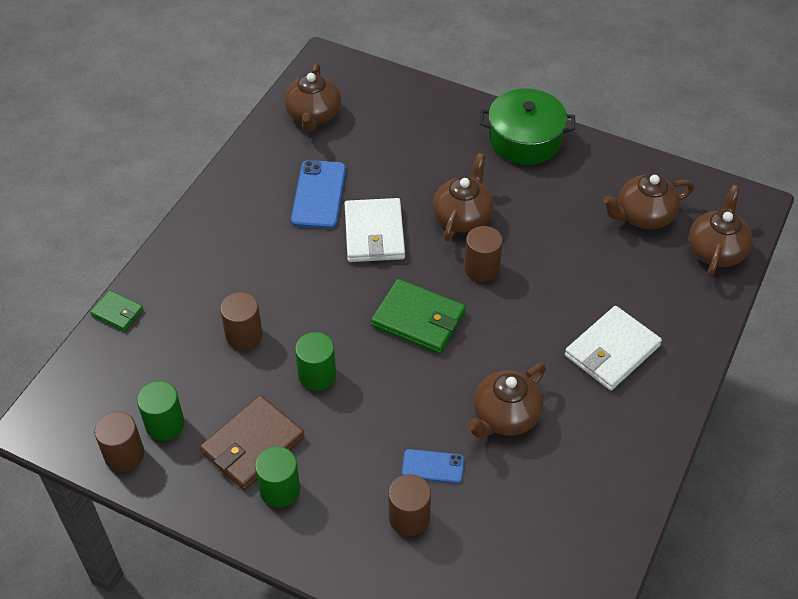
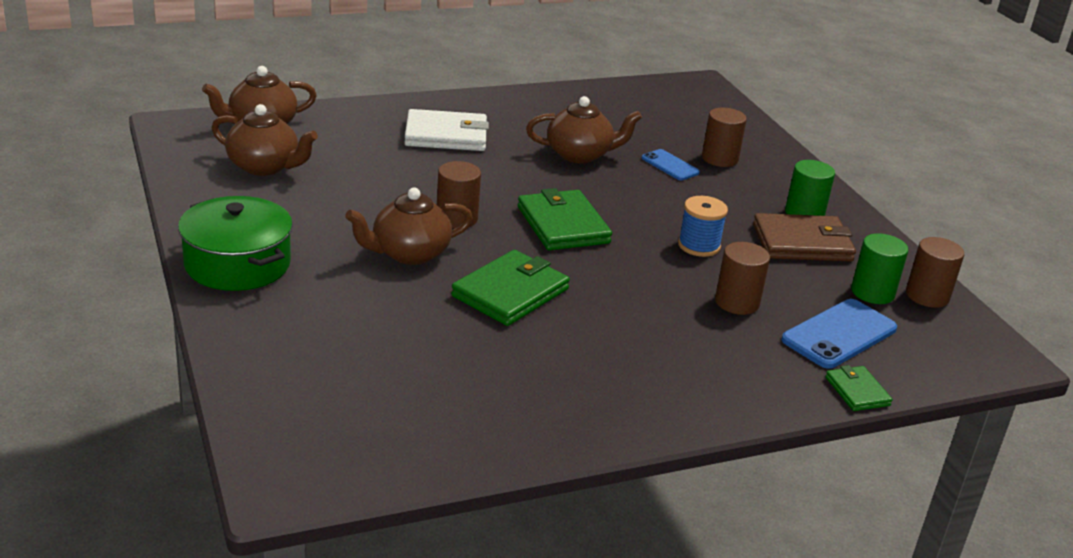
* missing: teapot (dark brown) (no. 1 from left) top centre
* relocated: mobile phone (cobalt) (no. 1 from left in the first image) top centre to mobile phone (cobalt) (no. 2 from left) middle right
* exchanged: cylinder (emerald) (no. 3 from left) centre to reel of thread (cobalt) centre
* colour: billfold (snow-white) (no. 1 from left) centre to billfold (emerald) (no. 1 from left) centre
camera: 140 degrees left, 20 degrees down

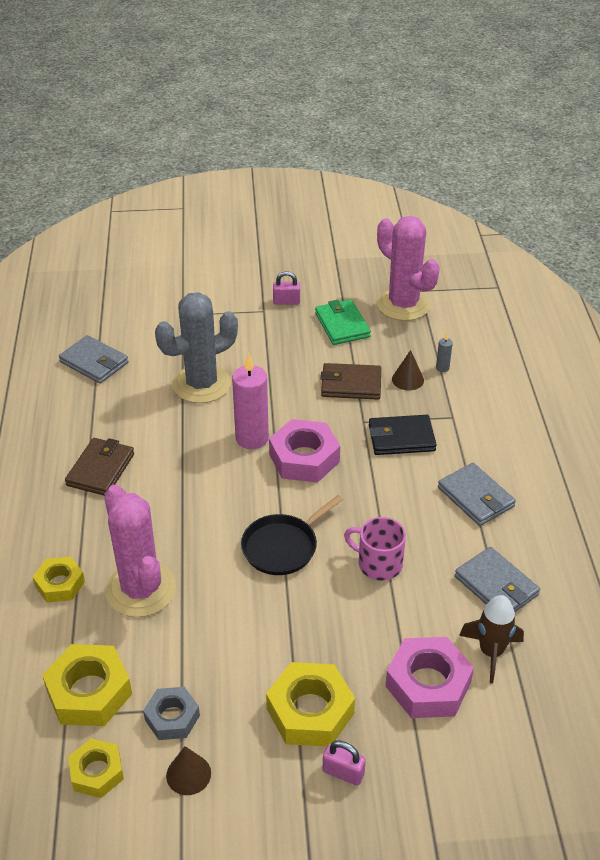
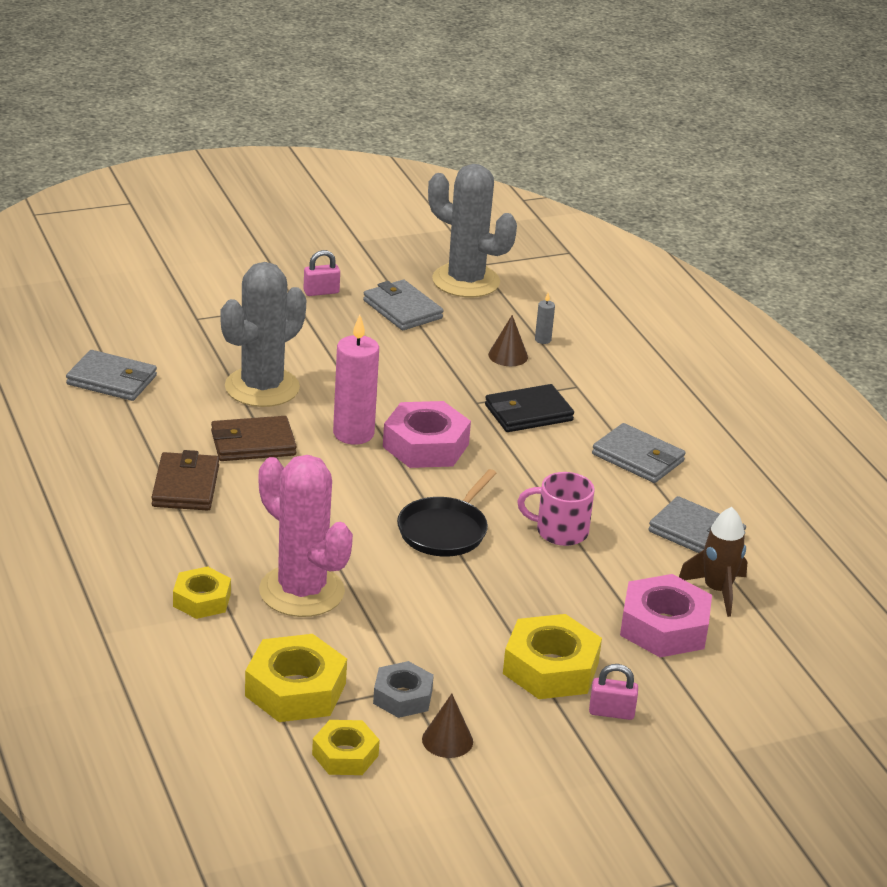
* relocated: billfold (dark brown) (no. 2 from left) centre to middle left
* colour: billfold (emerald) centre to billfold (ash-grey) (no. 2 from left) centre
* colour: cactus (pink) (no. 2 from left) top right to cactus (ash-grey) (no. 2 from left) top centre
camera: 20 degrees left, 10 degrees down

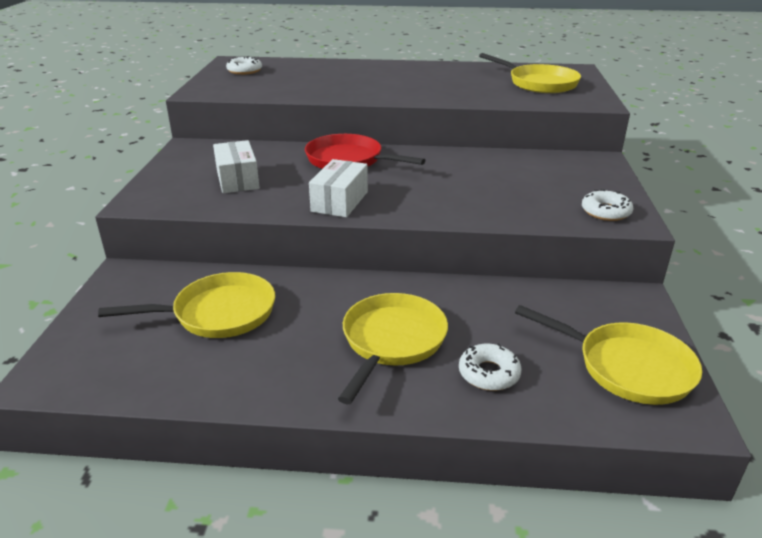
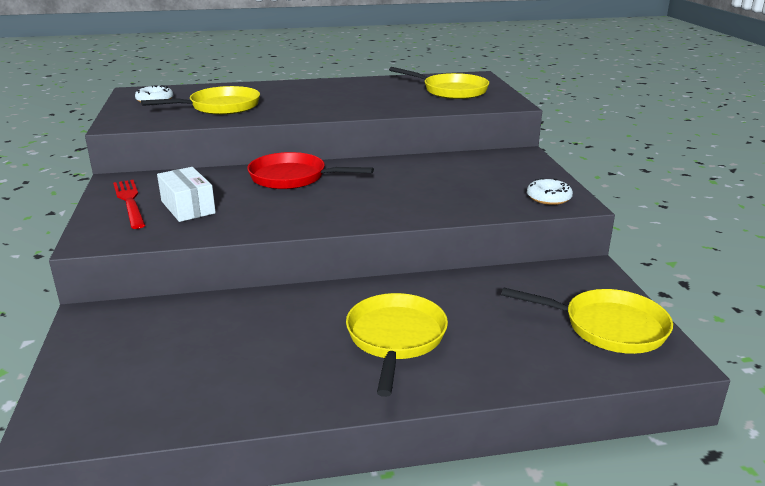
* missing: box (snow-white) (no. 2 from left) centre
* missing: doughnut (snow-white) (no. 2 from left) bottom centre
* appeared: fork (scarlet) middle left
* relocated: frying pan (golden) (no. 1 from left) middle left to top left
camera: 15 degrees left, 5 degrees down

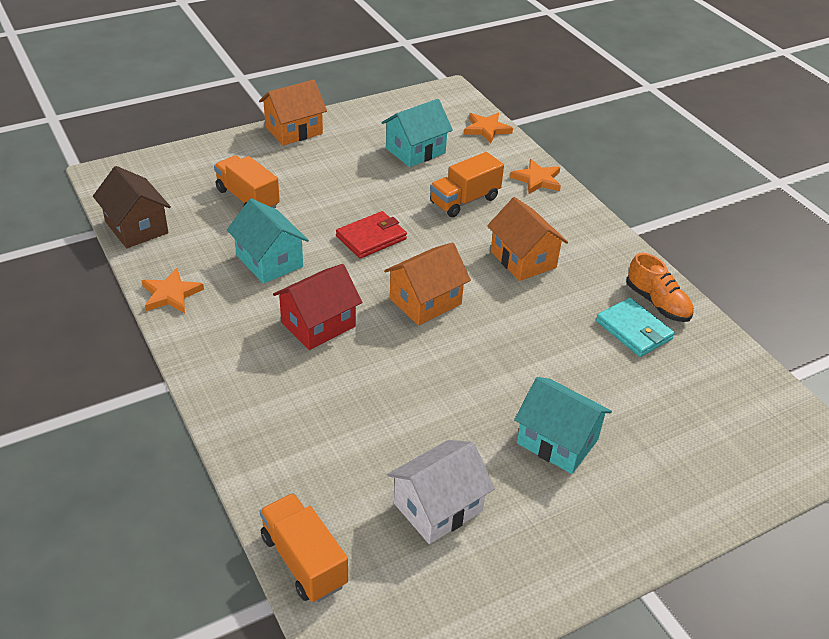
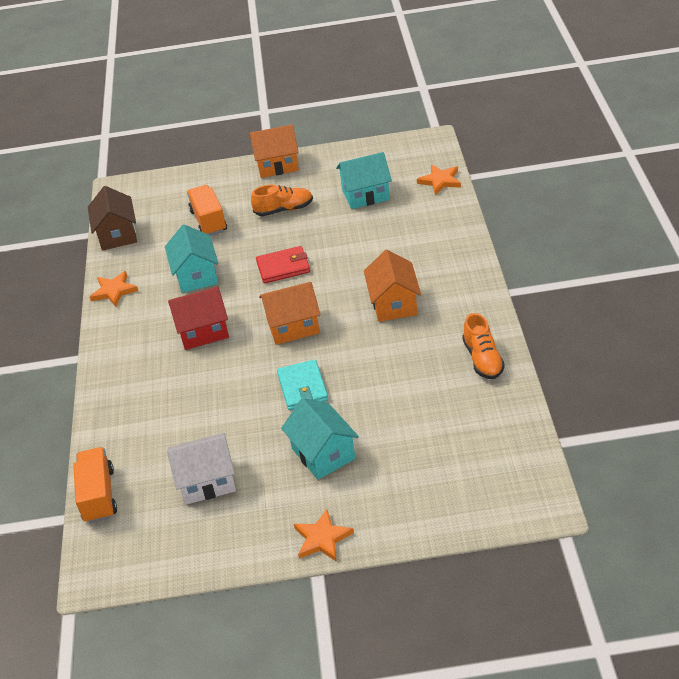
* missing: toy truck (bright orange) (no. 3 from left) top centre
* appeared: shoe (bright orange) (no. 1 from left) top centre
* relocated: star (bright orange) (no. 3 from left in the first image) top centre to star (bright orange) (no. 2 from left) bottom centre
* relocated: billfold (aqua) middle right to centre
camera: 30 degrees right, 0 degrees up

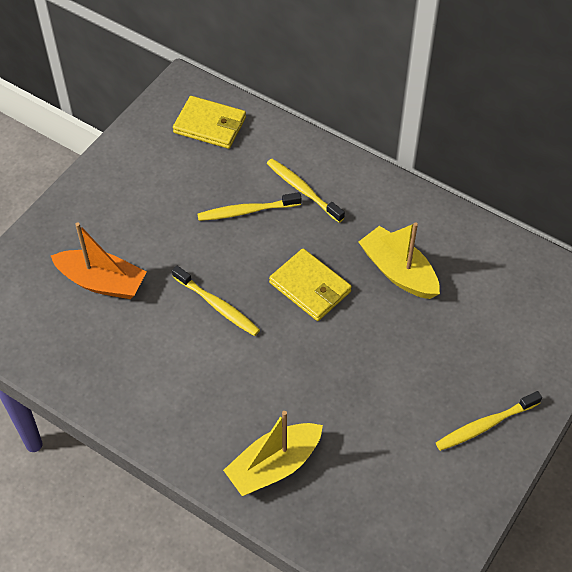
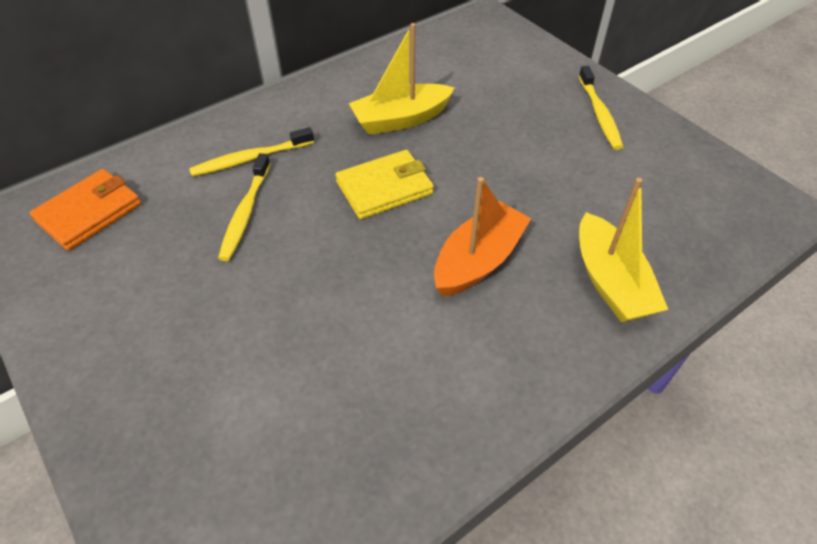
* missing: tooth brush (golden) (no. 1 from left) centre
* relocated: sailboat (bright orange) middle left to centre
* colour: billfold (golden) (no. 1 from left) top centre to billfold (bright orange) middle left
camera: 70 degrees left, 5 degrees down

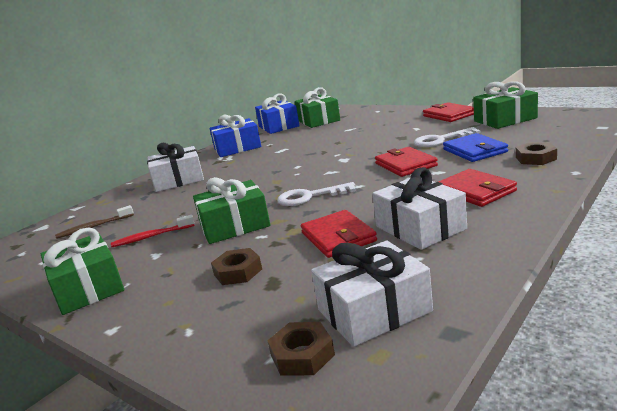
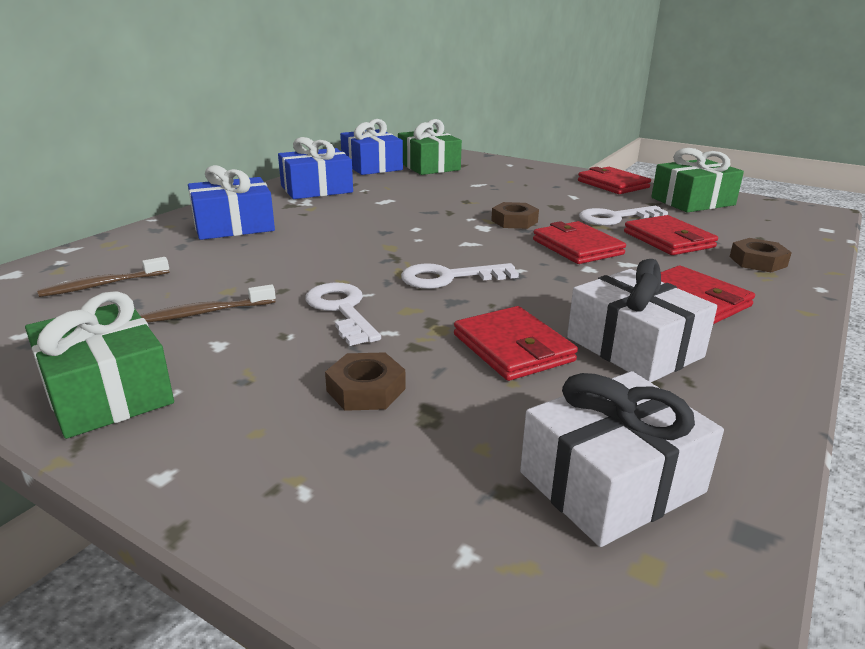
* relocated: nut (dark brown) (no. 2 from left) bottom centre to top centre
* exchanged: wrapped gift (emerald) (no. 2 from left) centre to door key (snow-white) (no. 1 from left) centre
* colour: tooth brush (scarlet) middle left to tooth brush (dark brown) (no. 2 from left) middle left
* colour: wrapped gift (snow-white) (no. 1 from left) middle left to wrapped gift (cobalt) (no. 1 from left) top left
* colour: billfold (cobalt) middle right to billfold (scarlet) (no. 4 from left) middle right
camera: 10 degrees left, 5 degrees up

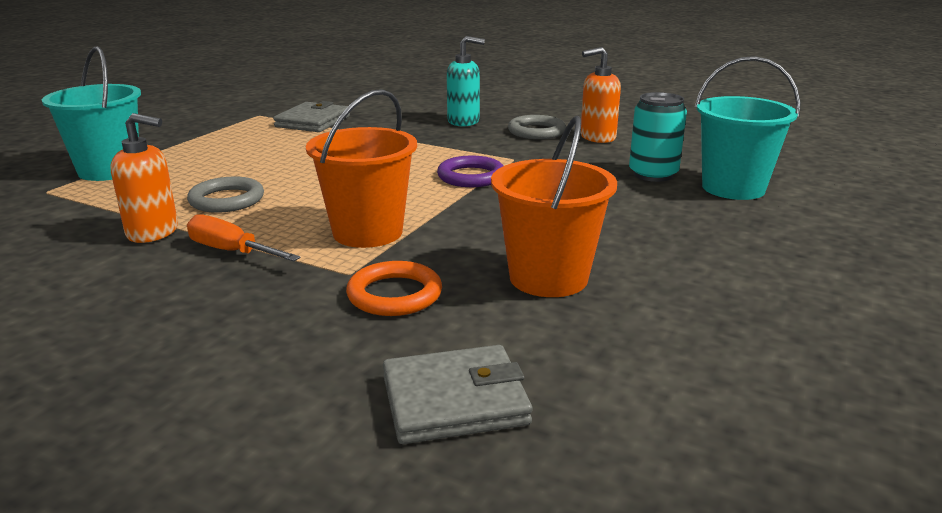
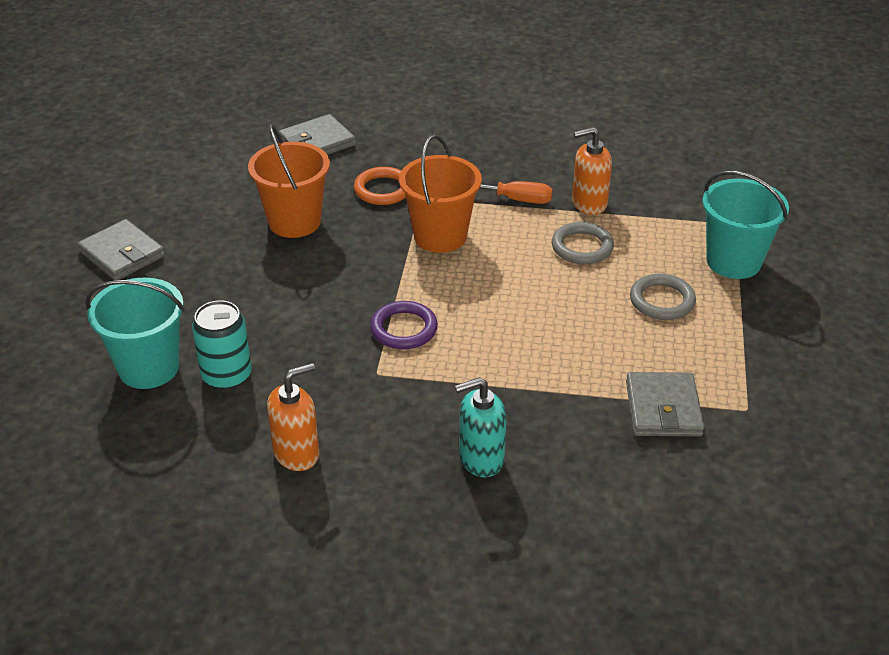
* appeared: billfold (ash-grey) (no. 1 from left) middle left
* relocated: torus (ash-grey) (no. 2 from left) top centre to middle right
camera: 160 degrees right, 15 degrees up

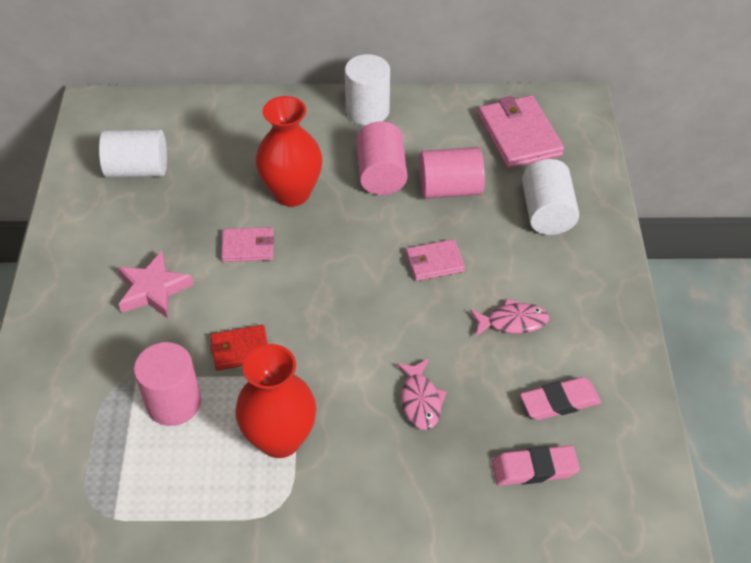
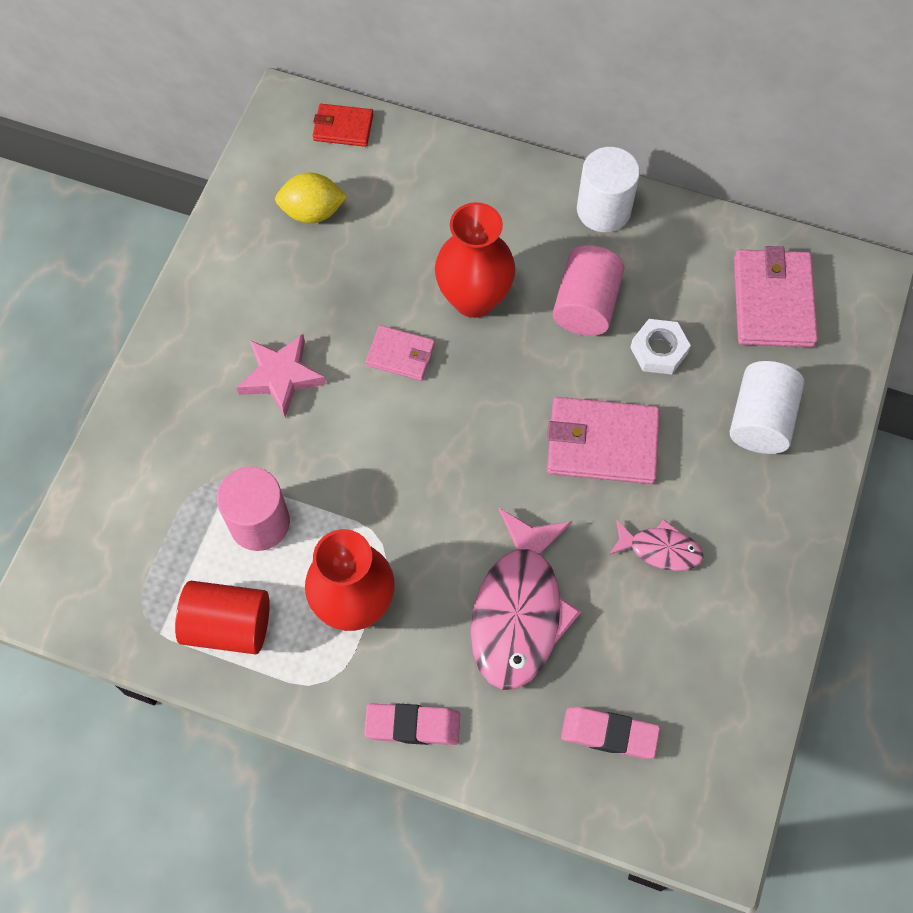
* appeared: cylinder (scarlet) bottom left
* relocated: billfold (scarlet) middle left to top centre
* relocated: gum eraser (pink) (no. 2 from left in the first image) bottom right to gum eraser (pink) (no. 1 from left) bottom centre
* exchanged: cylinder (snow-white) (no. 1 from left) top left to lemon (golden) top centre
* exchanged: cylinder (pink) (no. 3 from left) top centre to nut (snow-white) middle right
* size: toy fish (pink) (no. 1 from left) bottom centre = centre x1.98
* size: billfold (pink) (no. 2 from left) centre = centre x1.74
camera: 20 degrees right, 15 degrees up

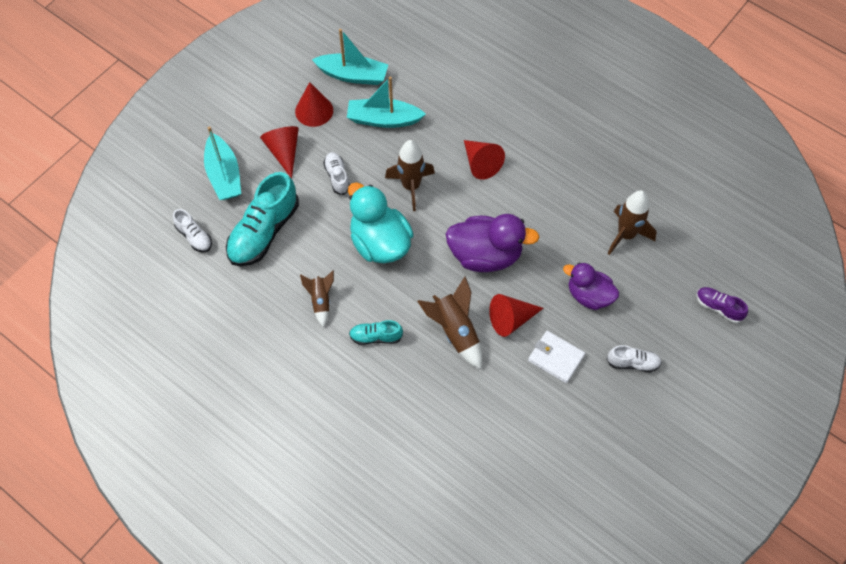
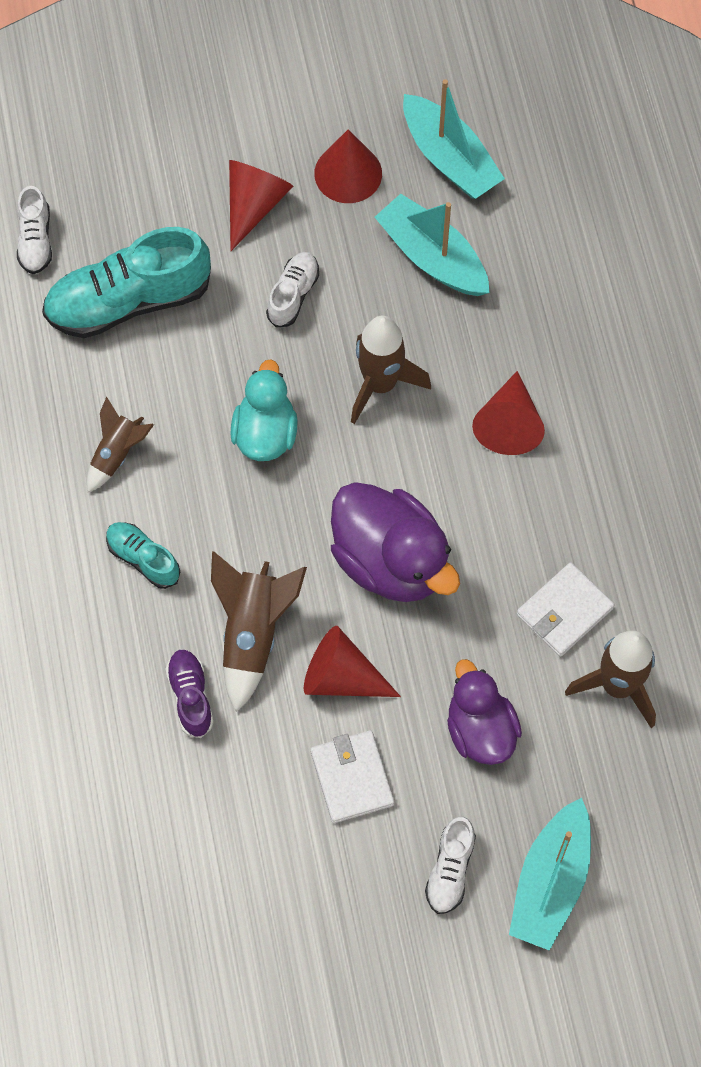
* appeared: billfold (snow-white) (no. 2 from left) middle right
* relocated: sailboat (aqua) (no. 1 from left in the first image) top left to sailboat (aqua) (no. 3 from left) bottom right
* relocated: shoe (royal purple) middle right to middle left
* spun: shoe (snow-white) (no. 3 from left) middle right = bottom centre 60 degrees clockwise
* size: duck (aqua) centre = centre x0.66
camera: 40 degrees right, 5 degrees up

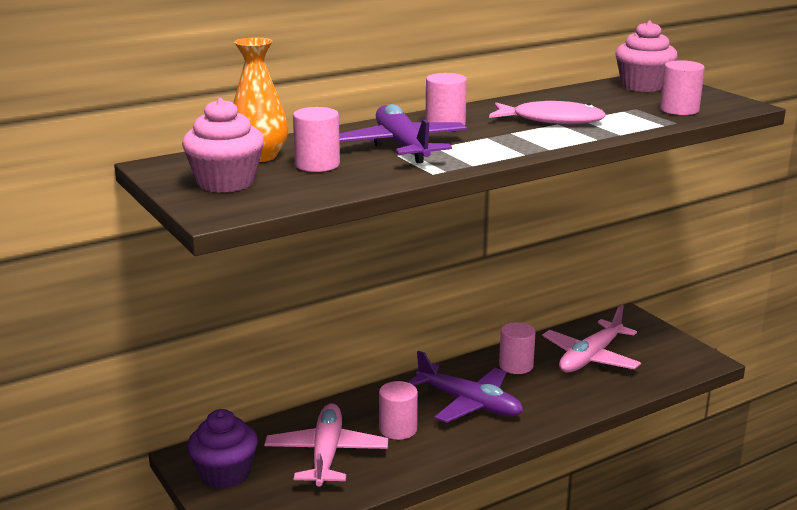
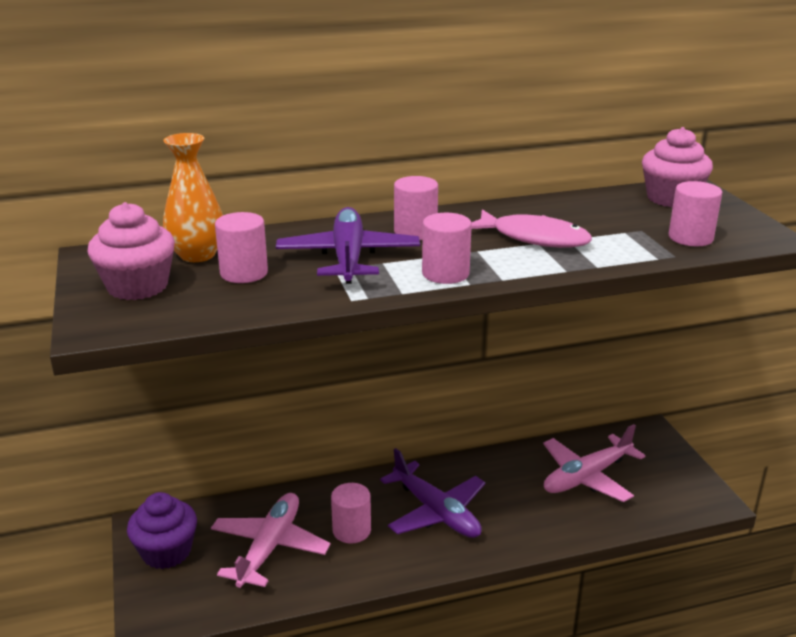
* relocated: cylinder (pink) (no. 4 from left) bottom centre to centre
camera: 15 degrees right, 5 degrees up

